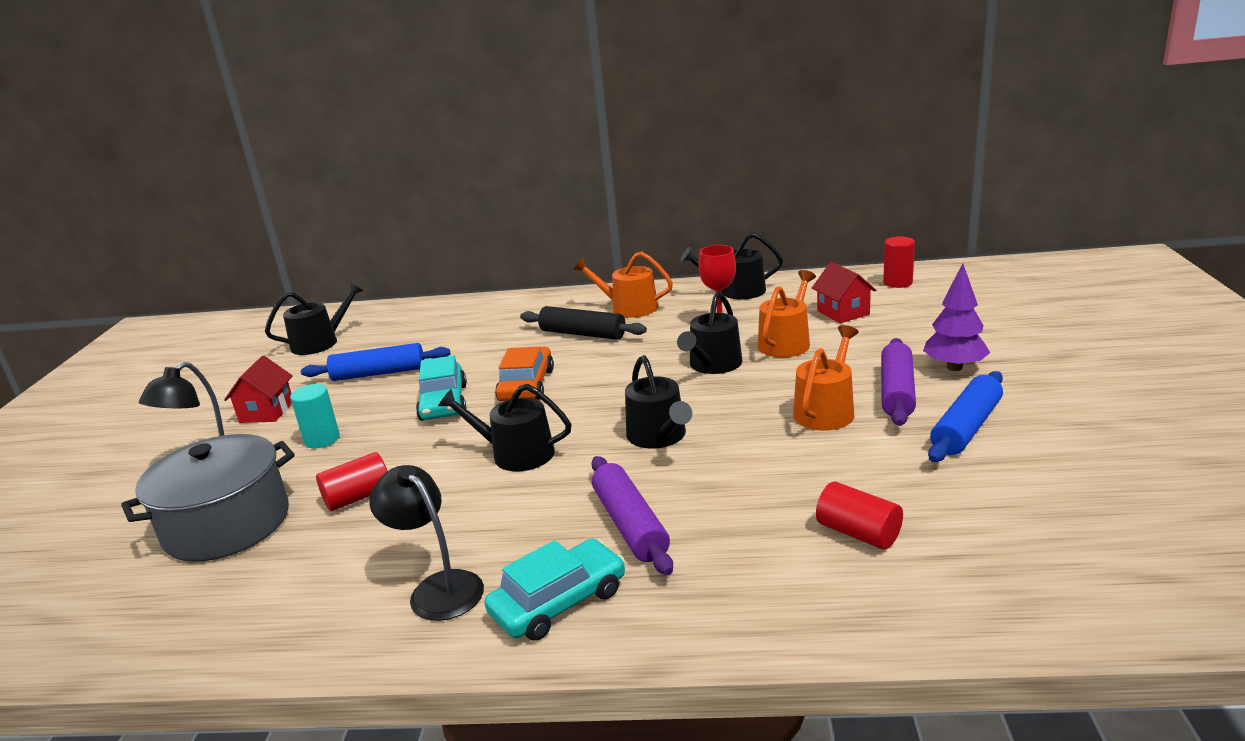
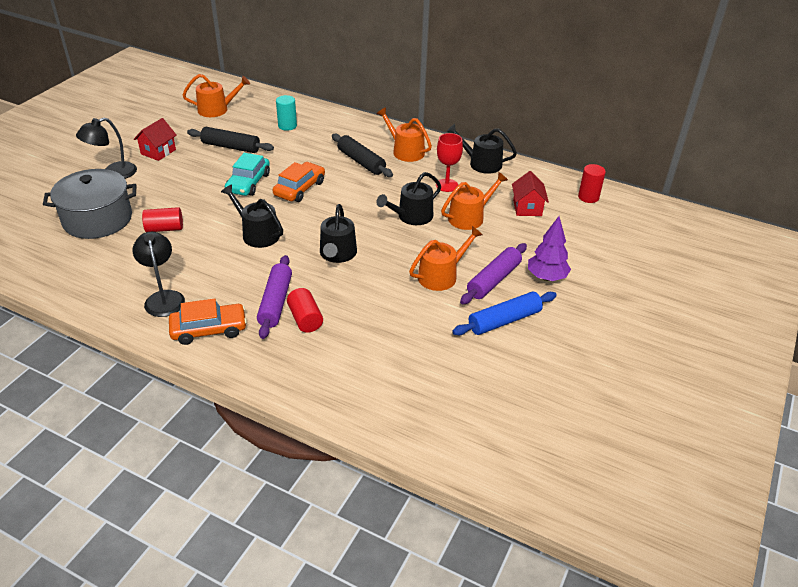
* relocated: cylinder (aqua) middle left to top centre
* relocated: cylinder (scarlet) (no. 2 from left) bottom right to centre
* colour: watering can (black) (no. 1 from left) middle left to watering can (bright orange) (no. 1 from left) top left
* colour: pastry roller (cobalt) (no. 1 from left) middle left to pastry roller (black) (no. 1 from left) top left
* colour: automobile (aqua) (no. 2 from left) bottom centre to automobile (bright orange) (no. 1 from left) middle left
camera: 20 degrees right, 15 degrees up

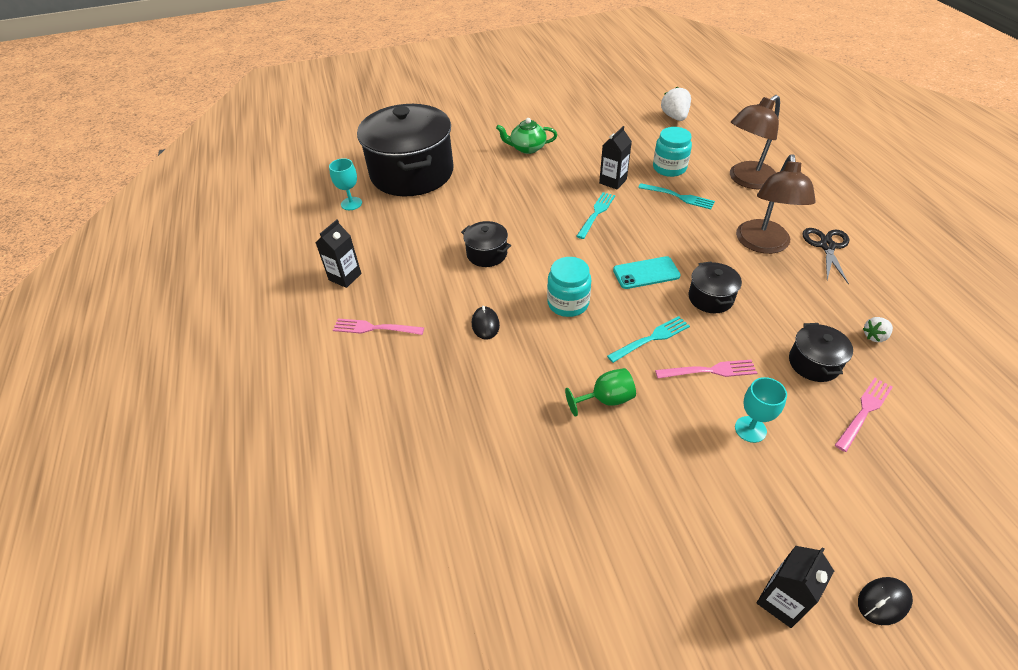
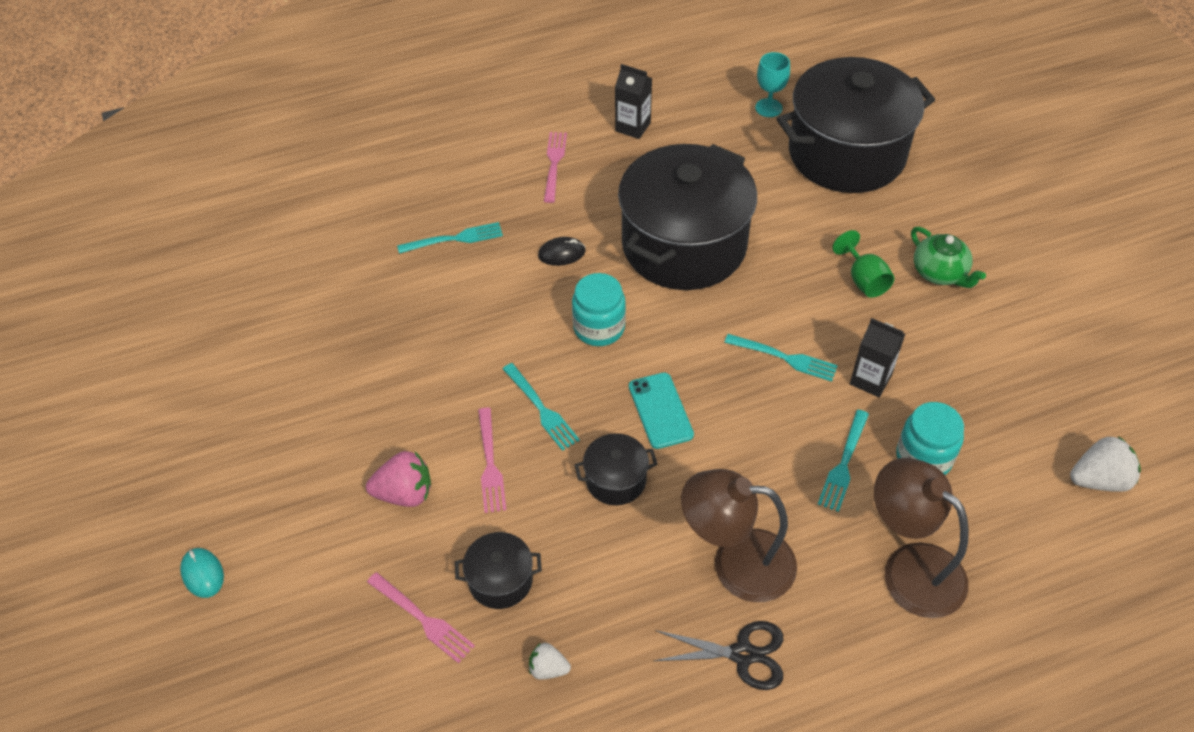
* missing: juice carton (black) (no. 3 from left) bottom right
* appeared: fork (aqua) (no. 1 from left) top centre
* relocated: chalice (emerald) centre to middle right
* exchanged: chalice (aqua) (no. 2 from left) middle right to strawberry (pink) centre
* colour: mouse (black) (no. 2 from left) bottom right to mouse (aqua) bottom left
* spun: teapot (emerald) top centre = middle right 150 degrees clockwise
* spun: strawberry (snow-white) (no. 2 from left in the first image) middle right = bottom centre 45 degrees counterclockwise
* size: cooking pot (black) (no. 2 from left in the first image) centre = top centre x2.38
camera: 85 degrees right, 5 degrees up

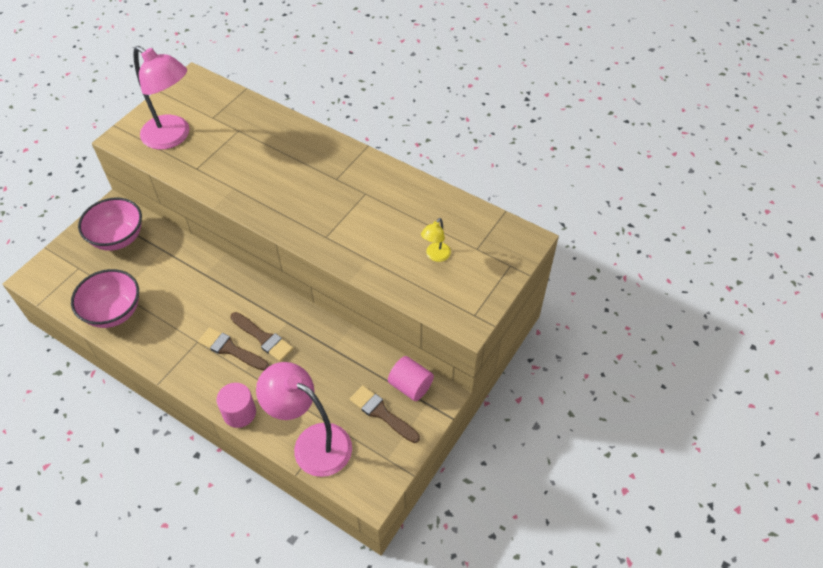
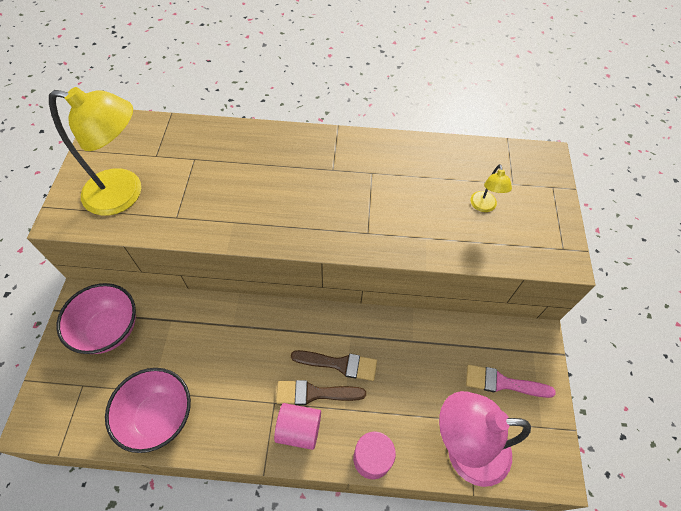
* relocated: cylinder (pink) (no. 2 from left in the first image) centre to cylinder (pink) (no. 1 from left) bottom centre
* colour: lamp (pink) (no. 1 from left) top left to lamp (golden) (no. 1 from left) top left
* colour: brush (dark brown) (no. 3 from left) bottom centre to brush (pink) bottom right
camera: 30 degrees left, 5 degrees up

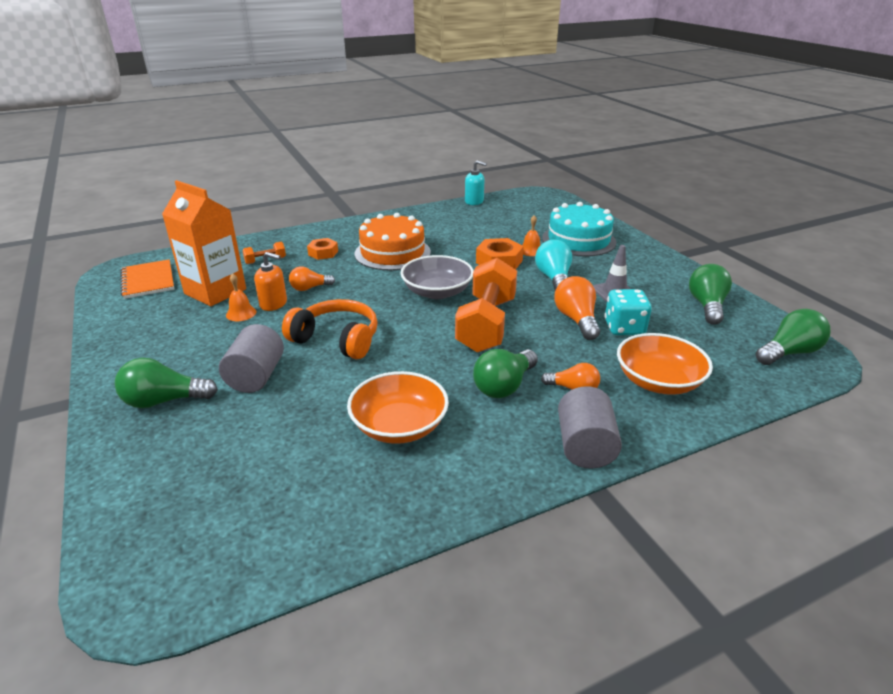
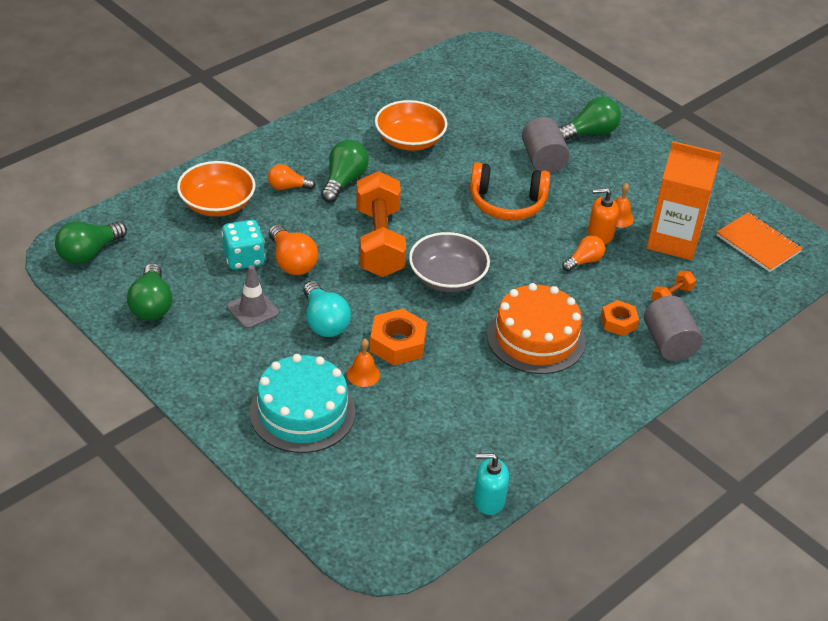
* relocated: cylinder (ash-grey) (no. 2 from left) centre to middle right
camera: 160 degrees right, 10 degrees up

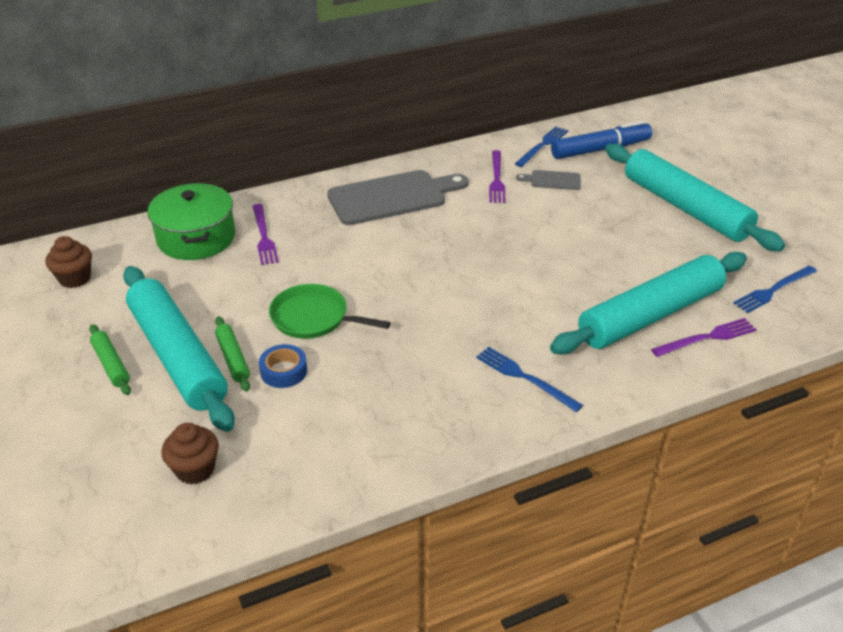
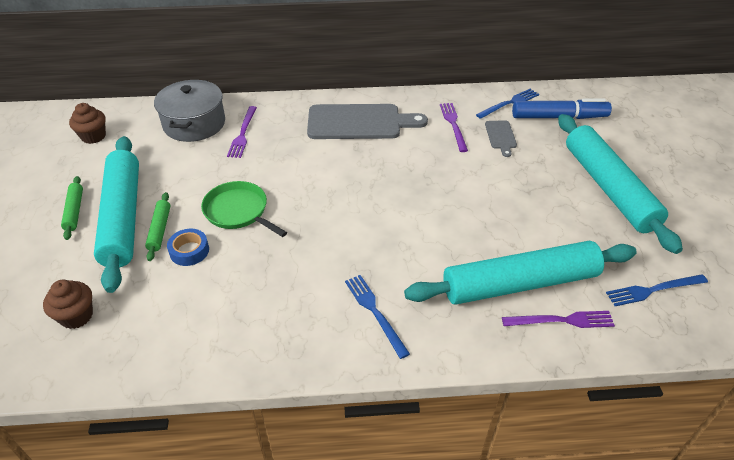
* colour: cooking pot (emerald) middle left to cooking pot (ash-grey) top left
* spun: fork (royal purple) (no. 2 from left) top centre = top centre 150 degrees clockwise
* spun: bread board (ash-grey) (no. 2 from left) top centre = top right 120 degrees counterclockwise
camera: 20 degrees right, 5 degrees up

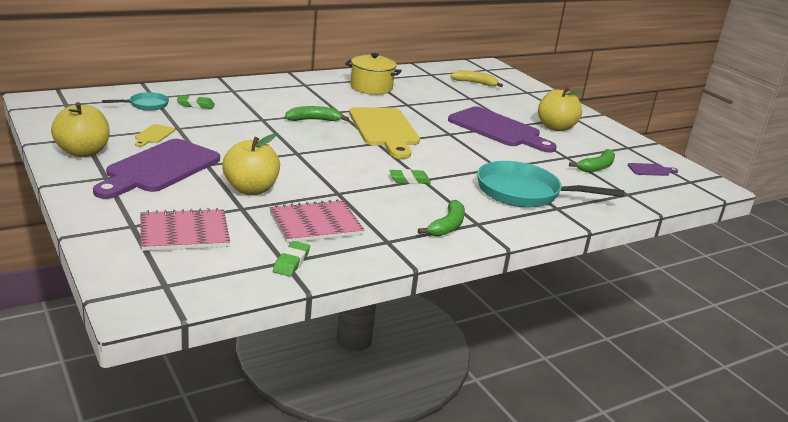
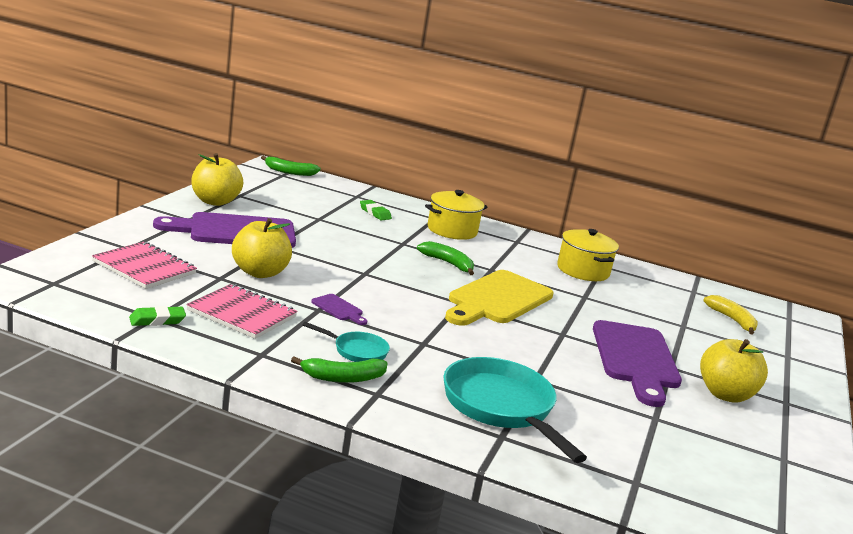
* missing: bread board (golden) (no. 1 from left) top left
* missing: gum eraser (emerald) (no. 3 from left) centre
* appeared: cooking pot (golden) (no. 1 from left) centre
* relocated: frying pan (aqua) (no. 1 from left) top left to centre
* relocated: banana (emerald) (no. 3 from left in the first image) middle right to banana (emerald) (no. 1 from left) top centre
* relocated: bread board (royal purple) (no. 3 from left in the first image) middle right to bread board (royal purple) (no. 2 from left) centre
camera: 50 degrees right, 5 degrees down

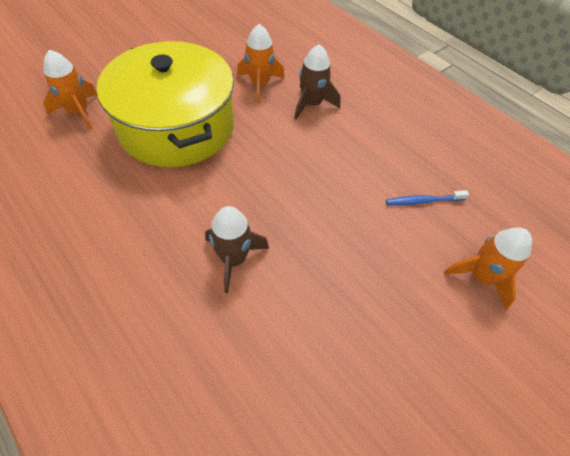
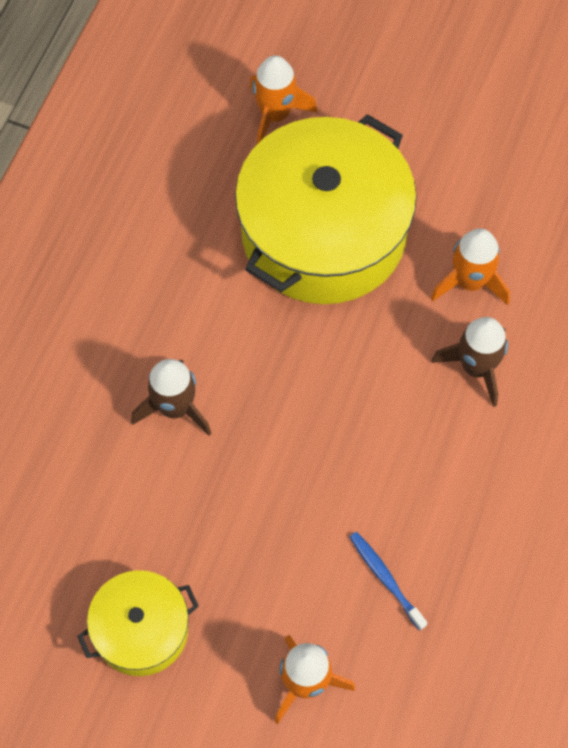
* appeared: cooking pot (golden) (no. 1 from left) bottom left
camera: 65 degrees right, 10 degrees up

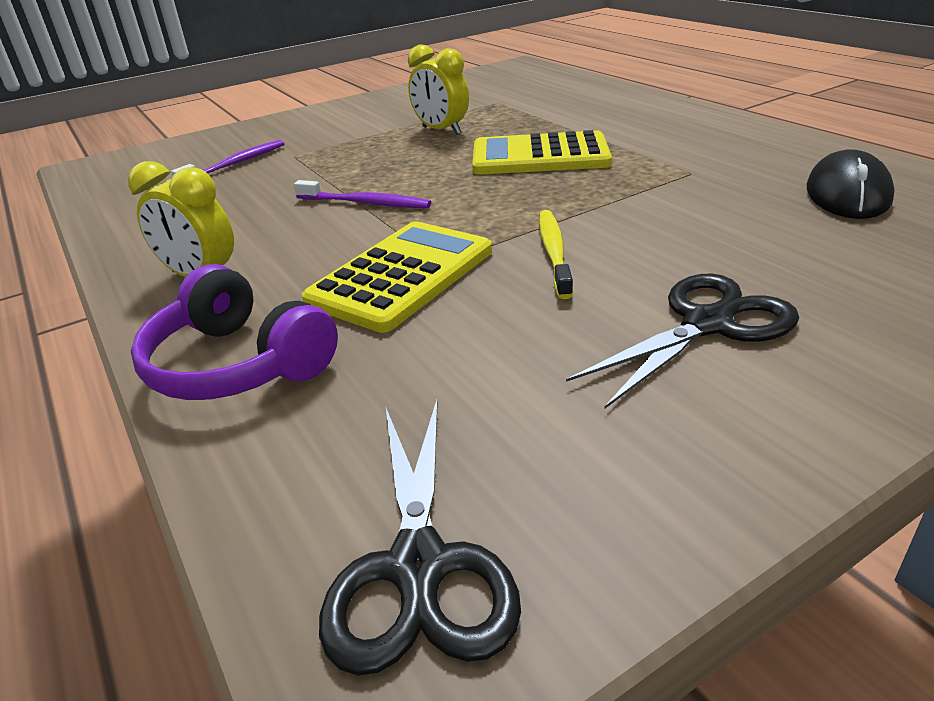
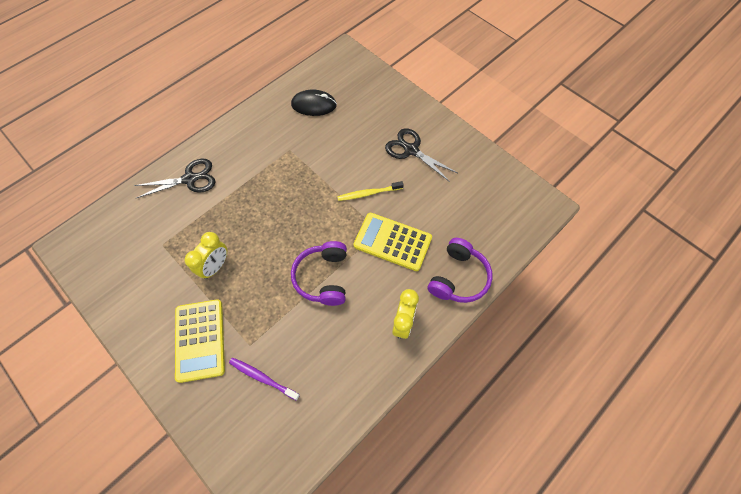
* relocated: pair of scissors (black) (no. 1 from left) bottom centre to middle left
* relocated: pocket calculator (golden) (no. 2 from left in the first image) top centre to pocket calculator (golden) (no. 1 from left) bottom left
* exchanged: tooth brush (royal purple) (no. 2 from left) top centre to headset (royal purple) (no. 1 from left) centre
camera: 105 degrees left, 30 degrees up

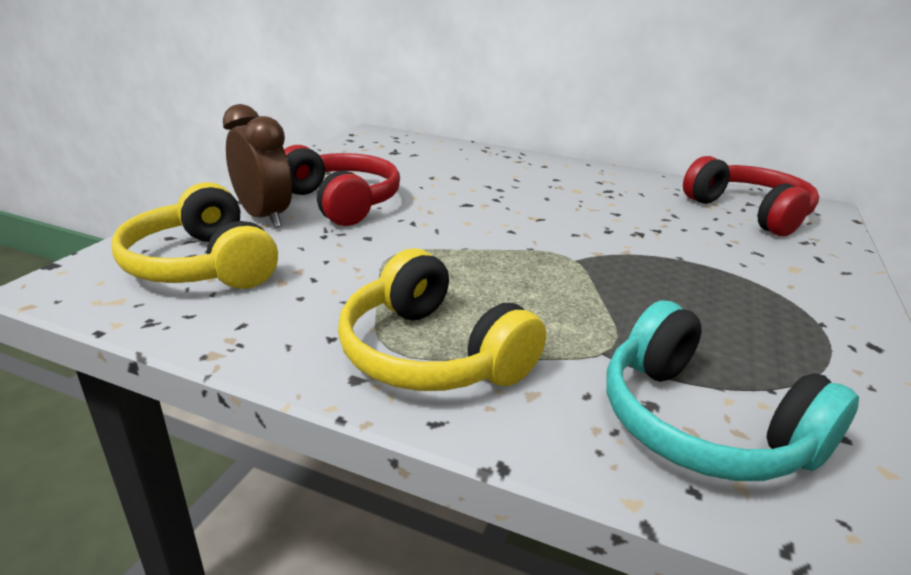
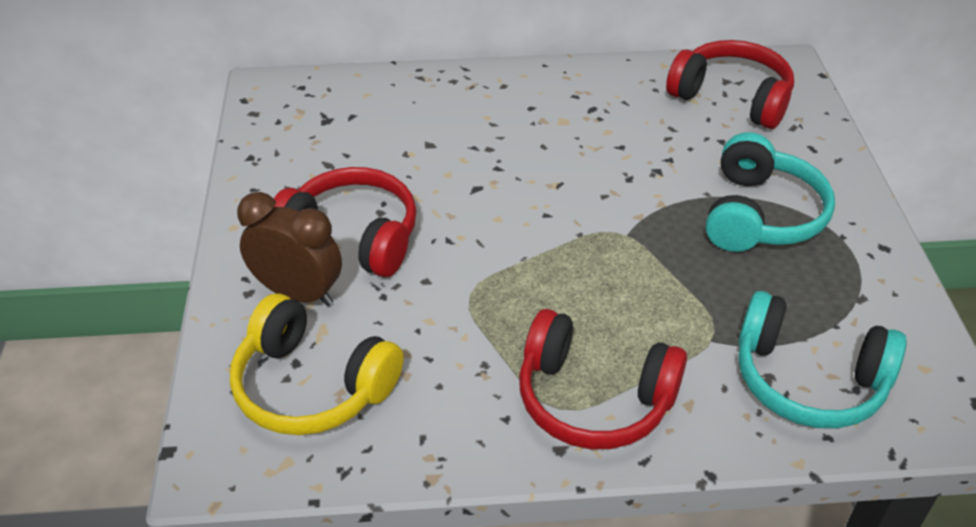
* appeared: headset (aqua) (no. 1 from left) middle right
* colour: headset (golden) (no. 2 from left) centre to headset (scarlet) (no. 2 from left) bottom centre
camera: 25 degrees left, 15 degrees up

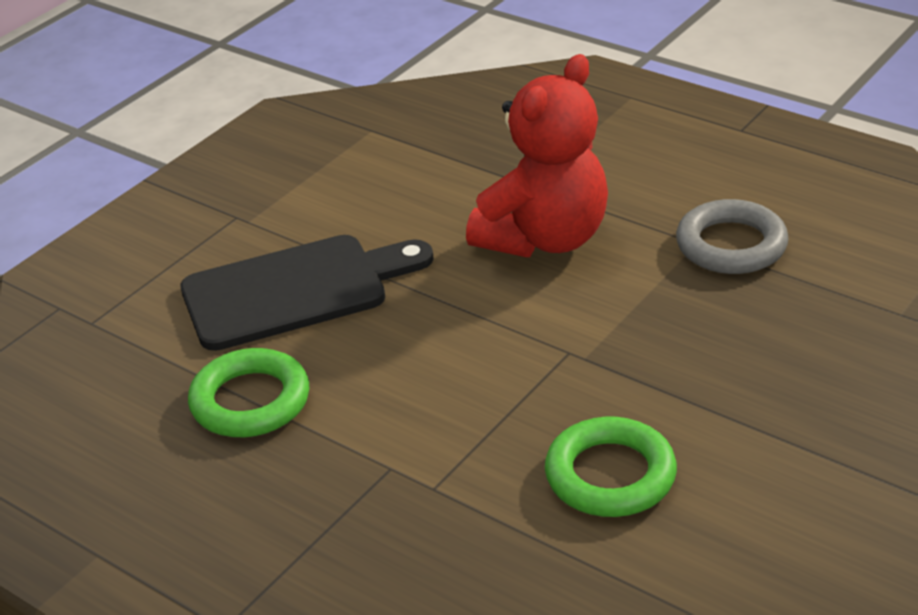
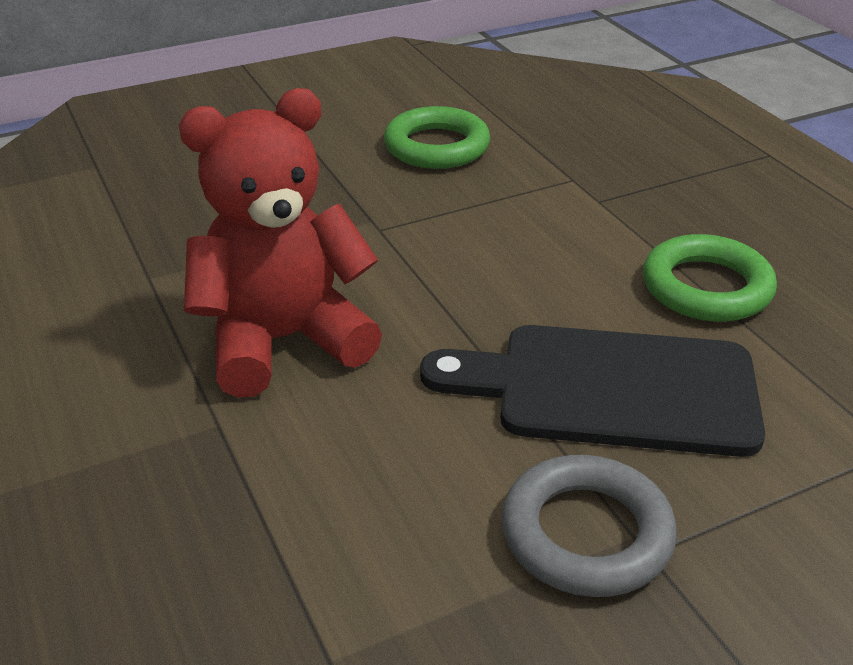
* relocated: torus (ash-grey) middle right to bottom right
camera: 155 degrees left, 0 degrees up

